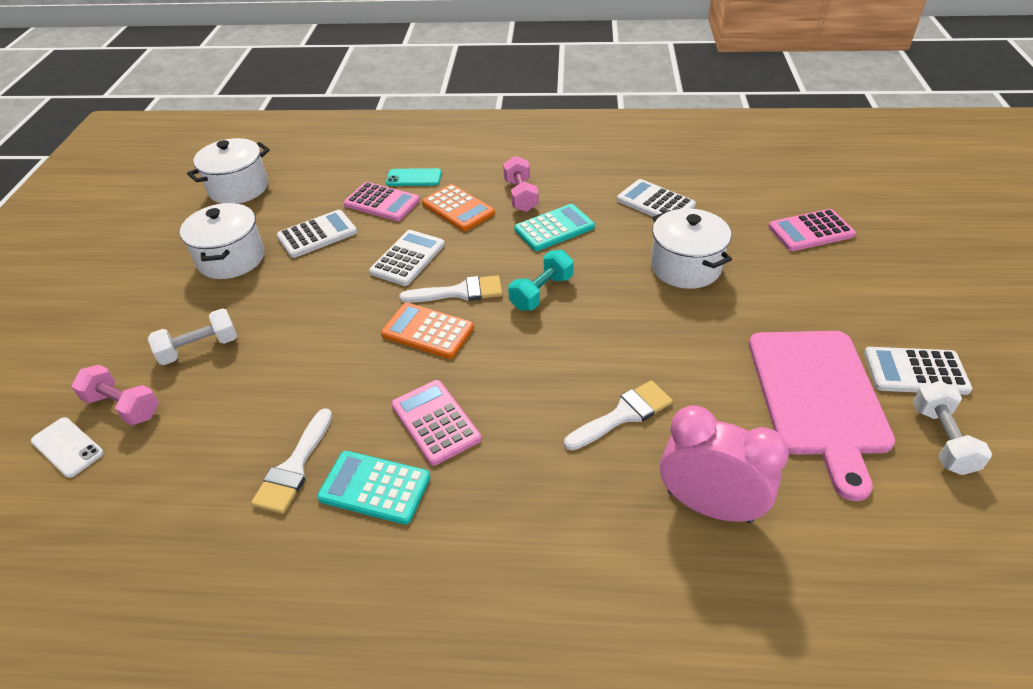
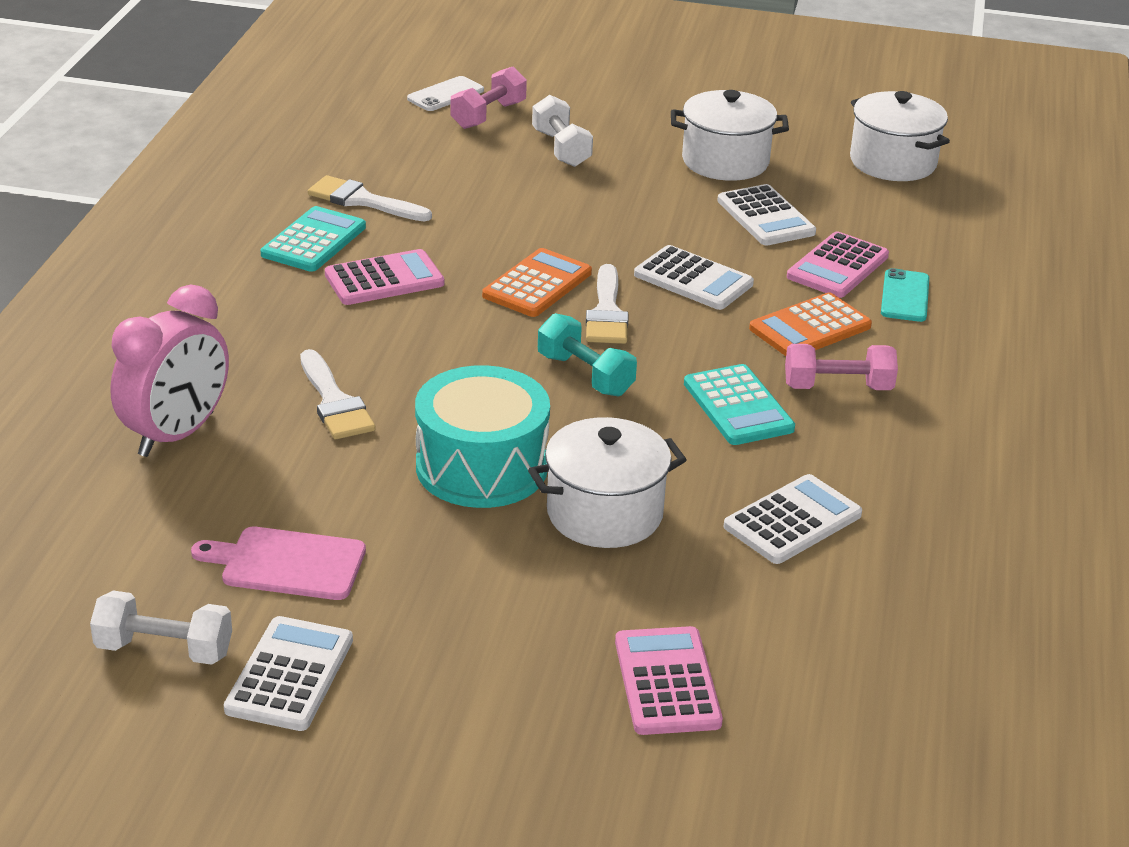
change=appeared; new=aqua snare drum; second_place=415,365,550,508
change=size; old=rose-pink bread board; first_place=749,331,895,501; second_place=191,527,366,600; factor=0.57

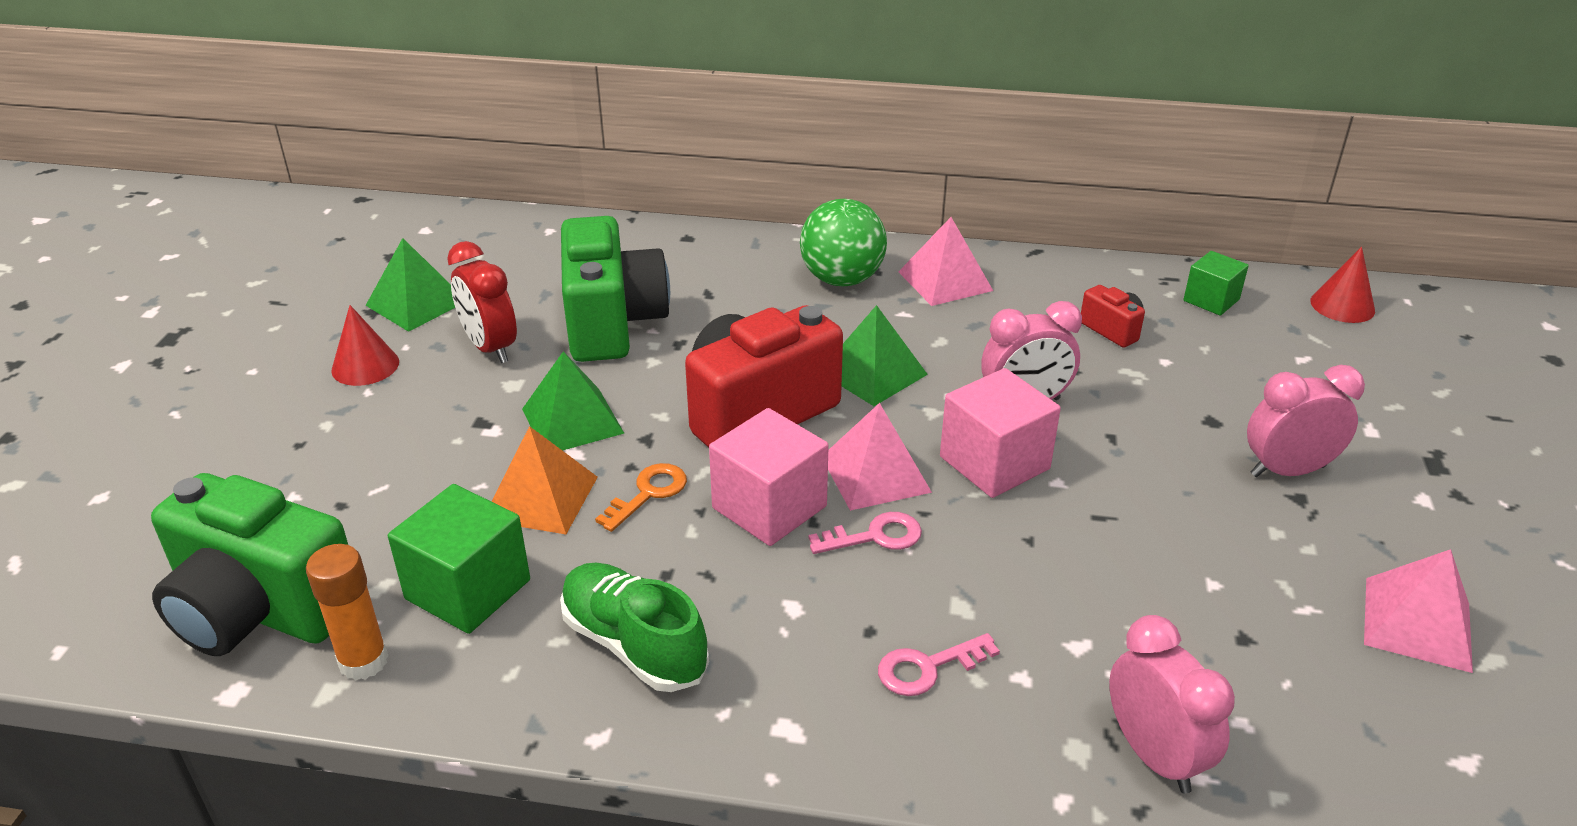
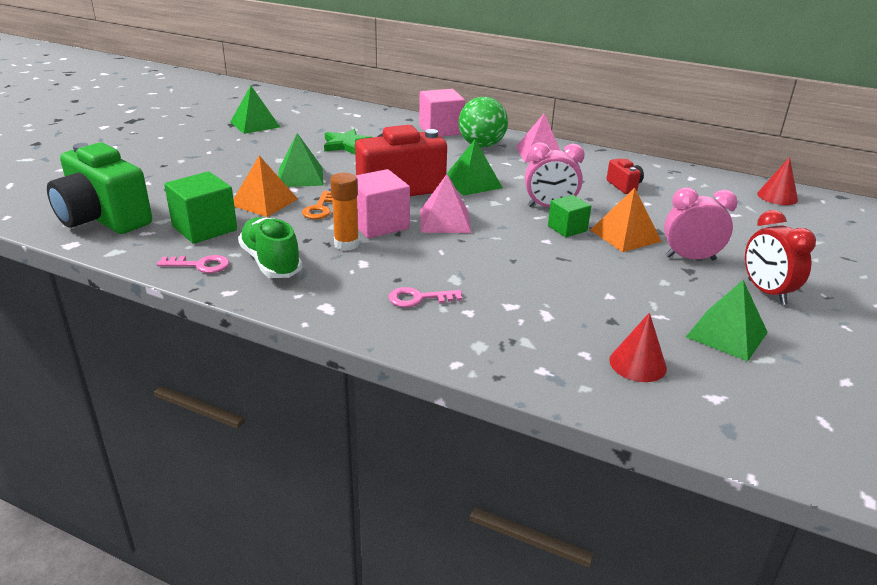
change=missing; old=rose-pink bedside clock; first_place=1109,615,1235,793
change=appeared; new=orange-coloured pyramid; second_place=591,188,662,252
change=relocated; old=orange-coloured glue stick; first_place=306,544,388,680; second_place=330,173,359,251
change=relocated; old=crimson solid cone; first_place=331,305,399,386; second_place=609,313,667,382
change=relocated; old=crimson bedside clock; first_place=447,241,517,363; second_place=745,210,816,305
change=relocated; old=rose-pink latchkey; first_place=809,512,922,554; second_place=157,255,229,273
change=relocated; old=rose-pink cube; first_place=940,368,1061,498; second_place=419,89,465,136
change=relocated; old=green cube; first_place=1183,251,1249,316; second_place=548,195,591,237
change=exchanged; old=green compact camera; new=green five-pointed star; first_place=561,216,670,362; second_place=324,129,373,154
change=colour; old=rose-pink pyramid; new=green pyramid; first_place=1364,549,1473,673; second_place=686,280,768,361
change=spun; old=orange-coloured latchkey; first_place=595,463,687,532; second_place=302,191,332,219; degrees=135

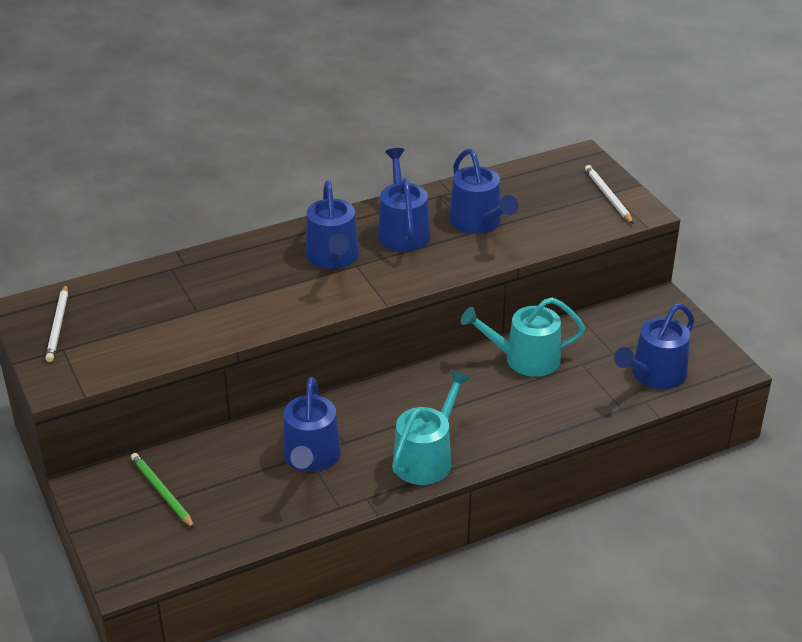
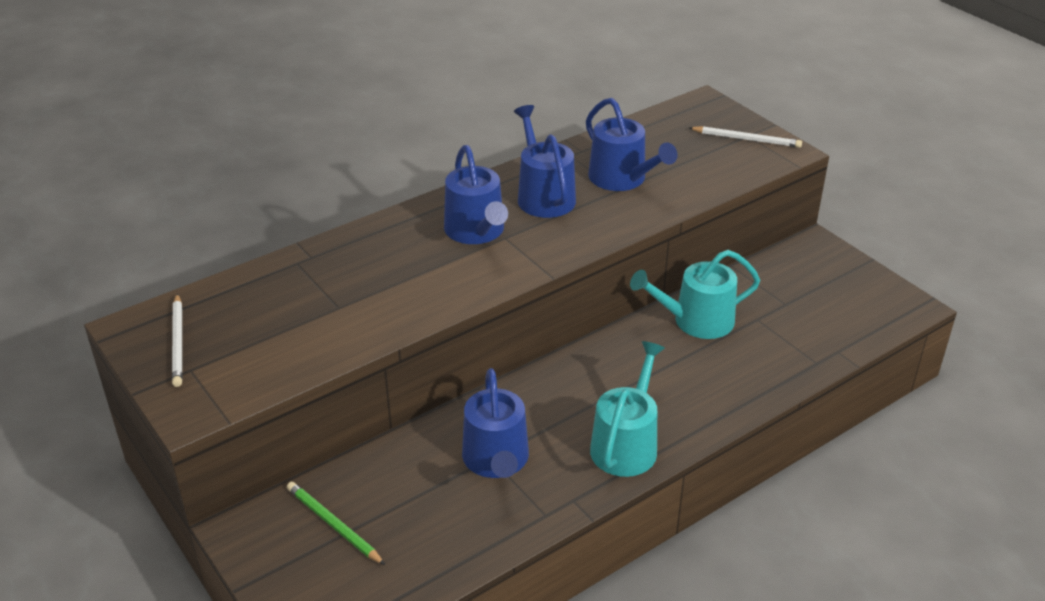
change=missing; old=royal blue sprinkling can; first_place=614,303,694,389
change=spun; old=white pencil; first_place=585,165,634,224; second_place=689,126,802,148; degrees=135

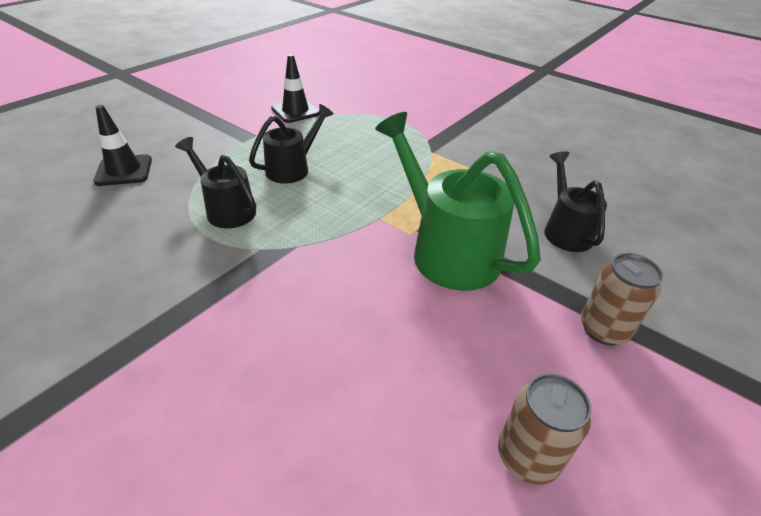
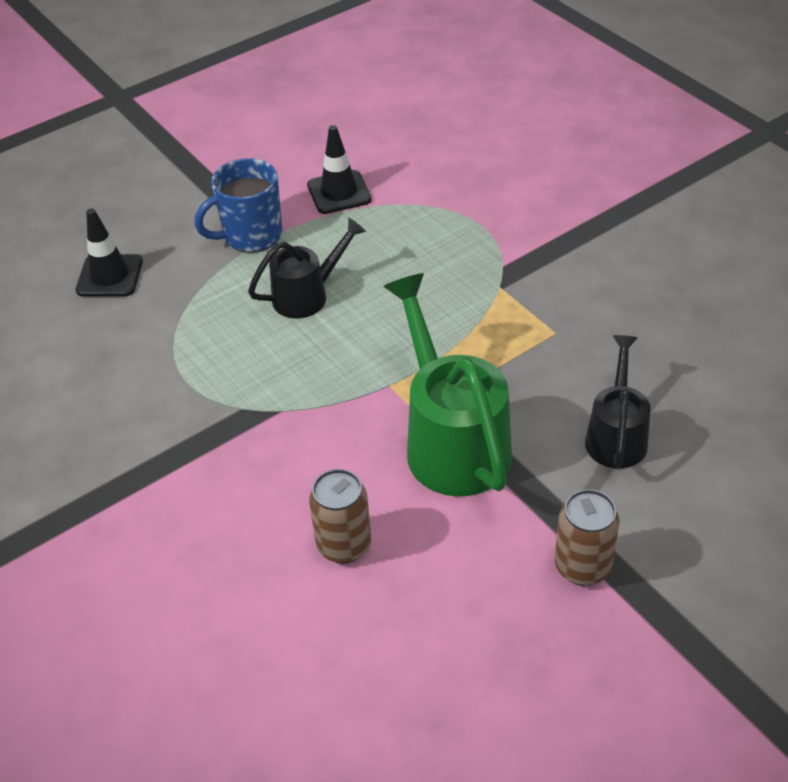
change=missing; old=jet-black sprinkling can; first_place=175,137,256,228
change=appeared; new=royal blue tea mug; second_place=194,158,283,253
change=relocated; old=russet soda can; first_place=498,373,591,485; second_place=309,469,371,564

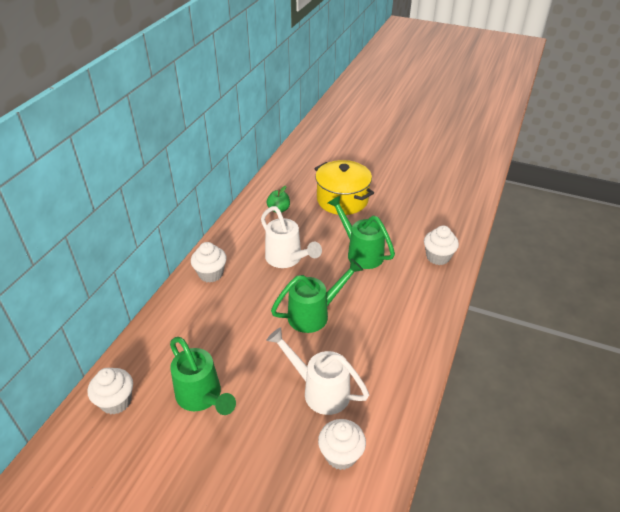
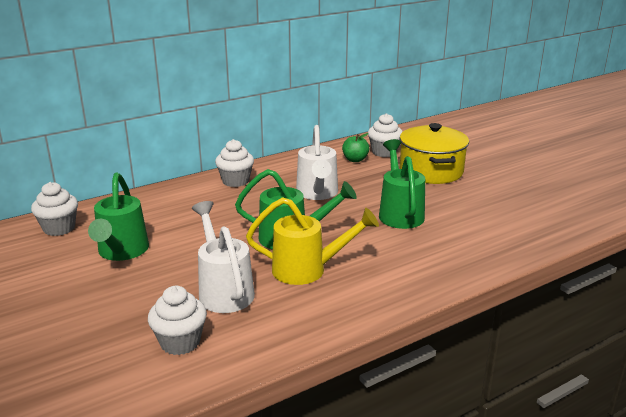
change=appeared; new=golden sprinkling can; second_place=246,197,379,285
change=relocated; old=white fairy cake; first_place=424,225,459,265; second_place=368,113,403,157

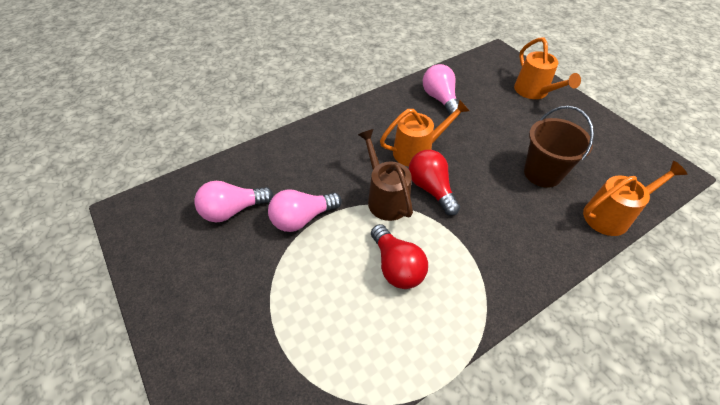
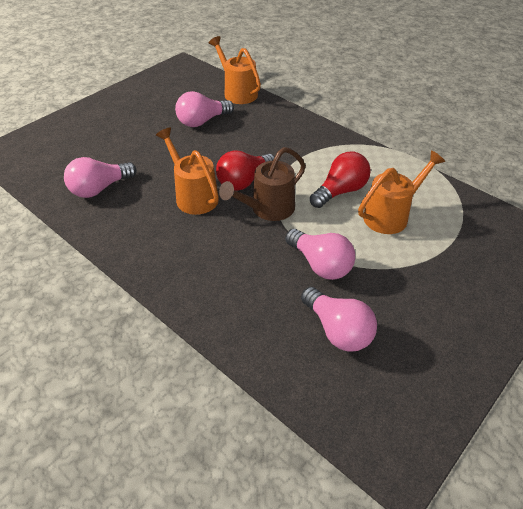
change=relocated; old=orange-coloured sprinkling can; first_place=514,37,581,99; second_place=358,151,445,234
change=exchanged; old=russet bucket; new=rose-pink light bulb; first_place=524,106,594,188; second_place=175,91,234,127

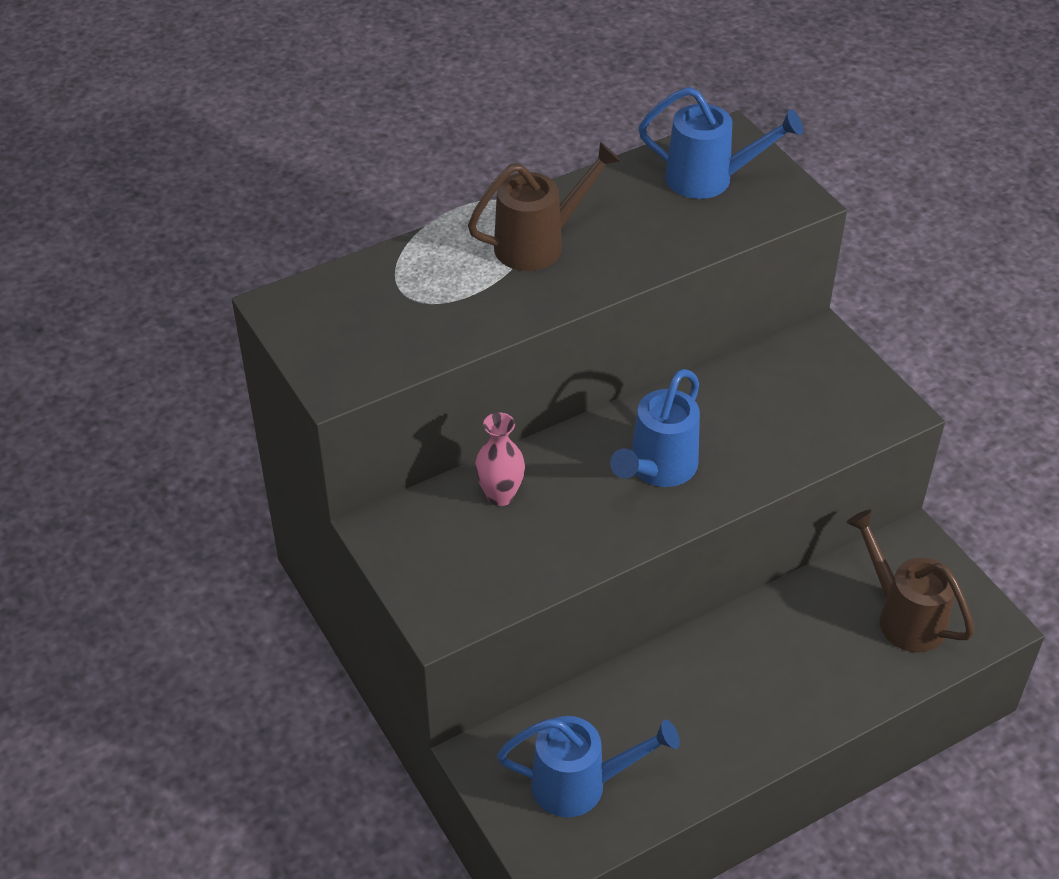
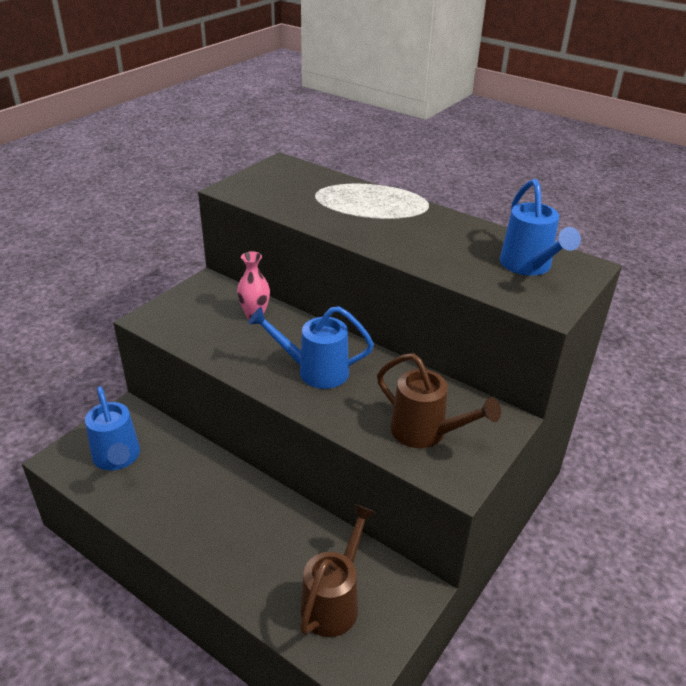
change=relocated; old=russet sprinkling can; first_place=468,142,621,271; second_place=377,353,501,448

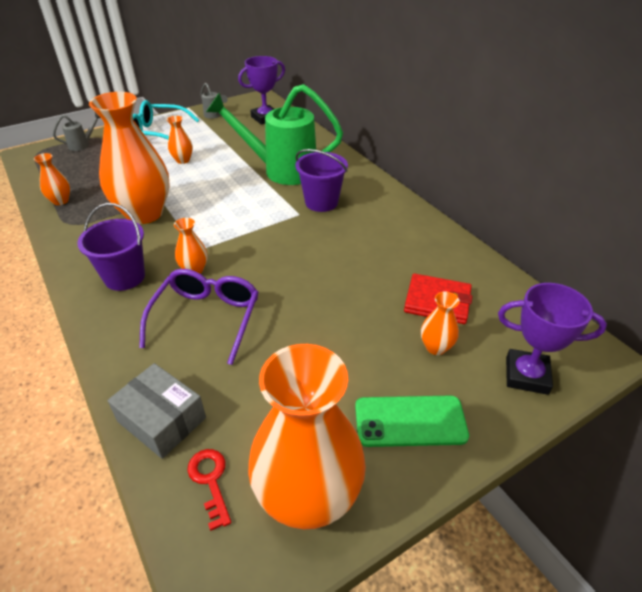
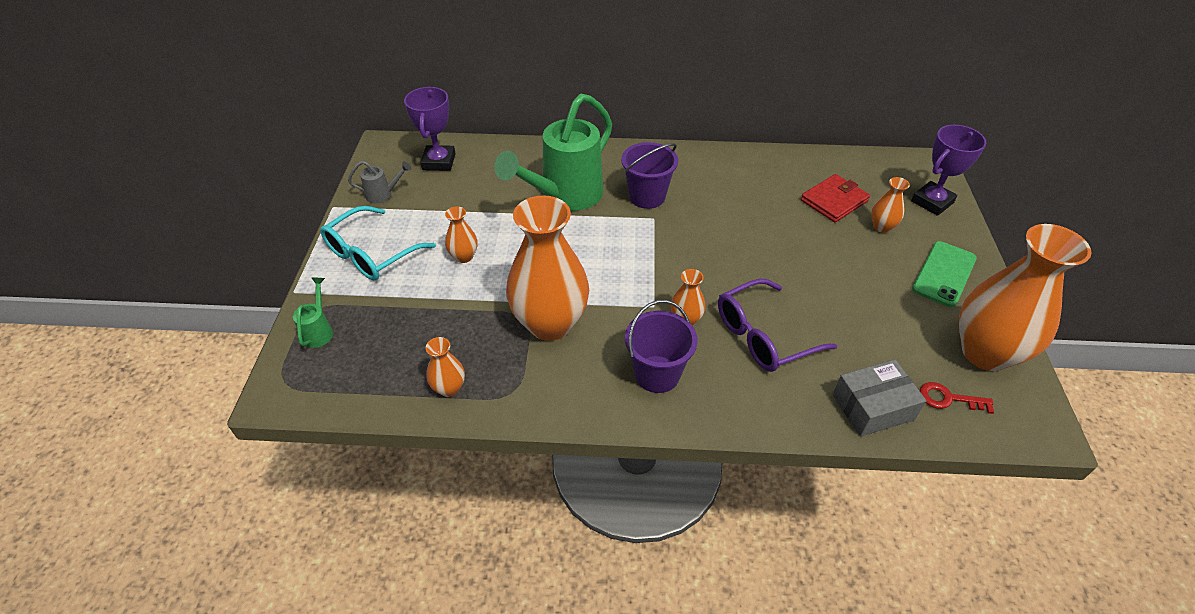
change=colour; old=gray sprinkling can; new=green sprinkling can; first_place=53,112,100,151; second_place=293,278,333,348
change=spun; old=purple eyeglasses; first_place=139,269,259,365; second_place=718,279,837,372; degrees=-75

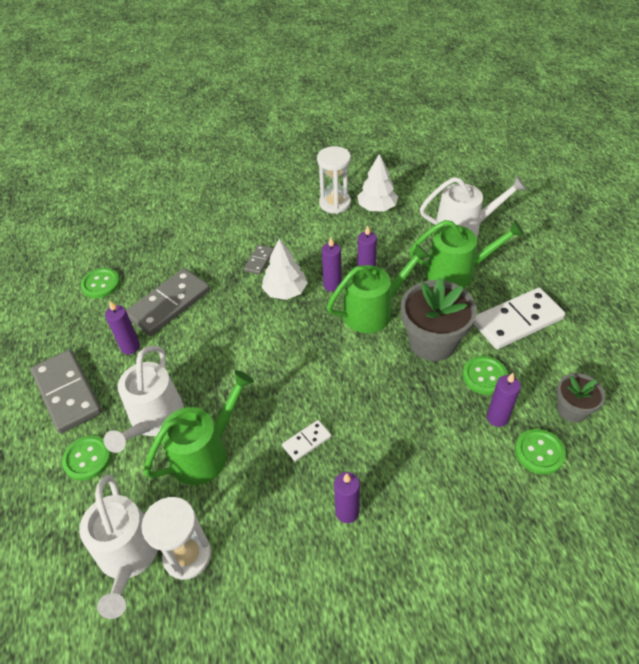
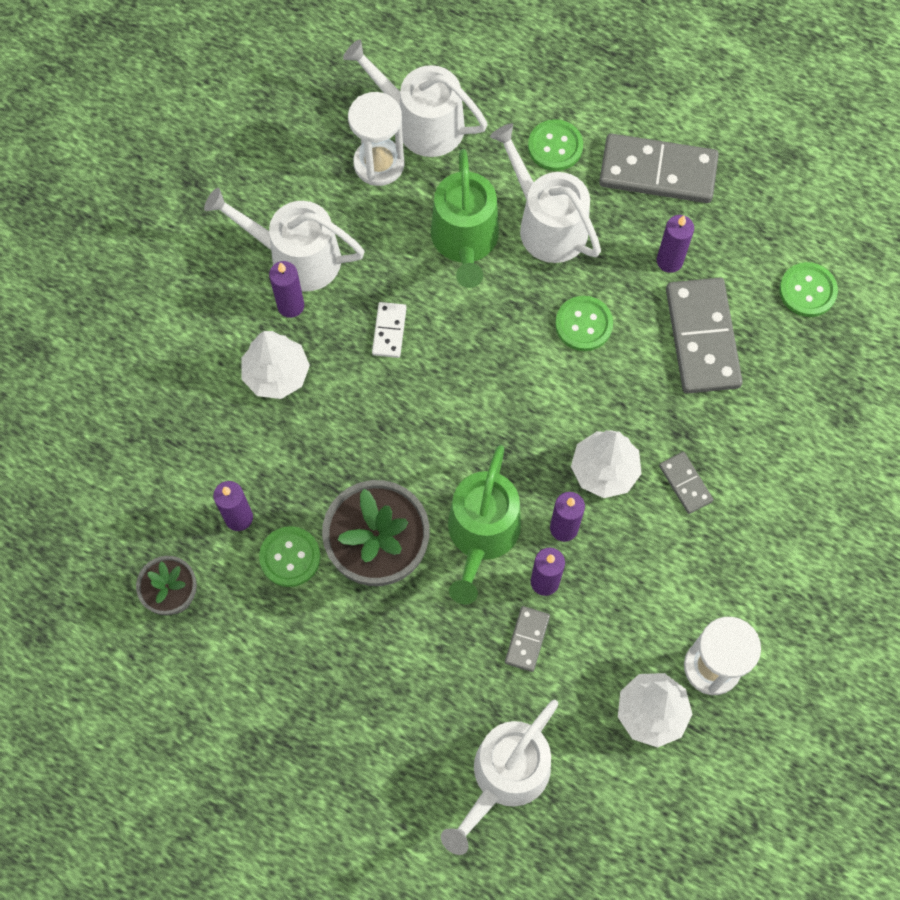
change=missing; old=green sprinkling can; first_place=410,220,524,288
change=missing; old=white domino; first_place=474,288,565,349
change=appeared; new=white sprinkling can; second_place=204,188,365,291
change=appeared; new=white toy tree; second_place=242,331,310,399
change=appeared; new=gray domino; second_place=505,606,550,672
change=relocated; old=green shirt button; first_place=515,429,566,475; second_place=555,296,613,351

